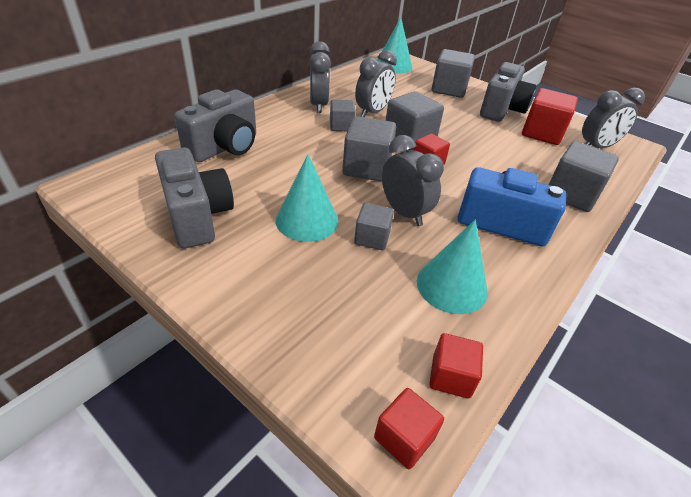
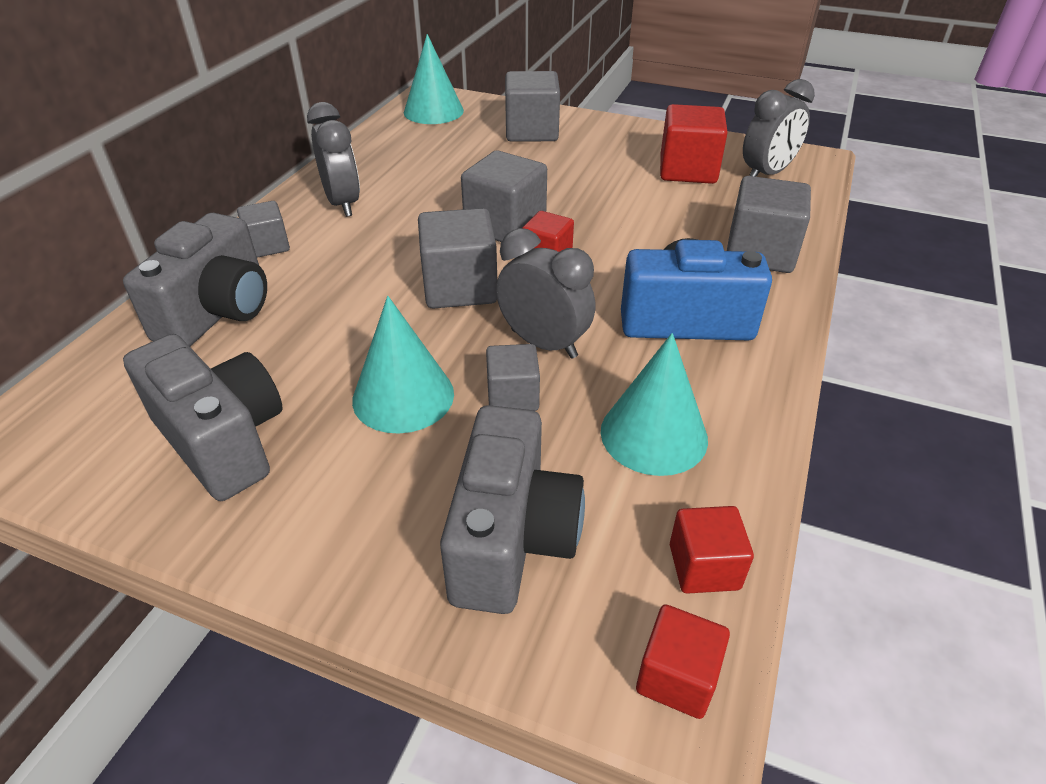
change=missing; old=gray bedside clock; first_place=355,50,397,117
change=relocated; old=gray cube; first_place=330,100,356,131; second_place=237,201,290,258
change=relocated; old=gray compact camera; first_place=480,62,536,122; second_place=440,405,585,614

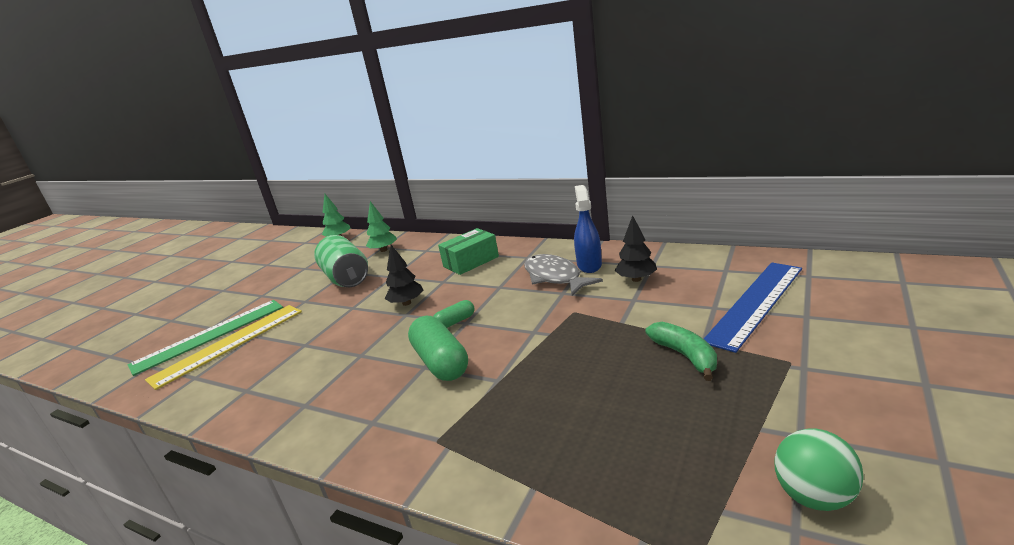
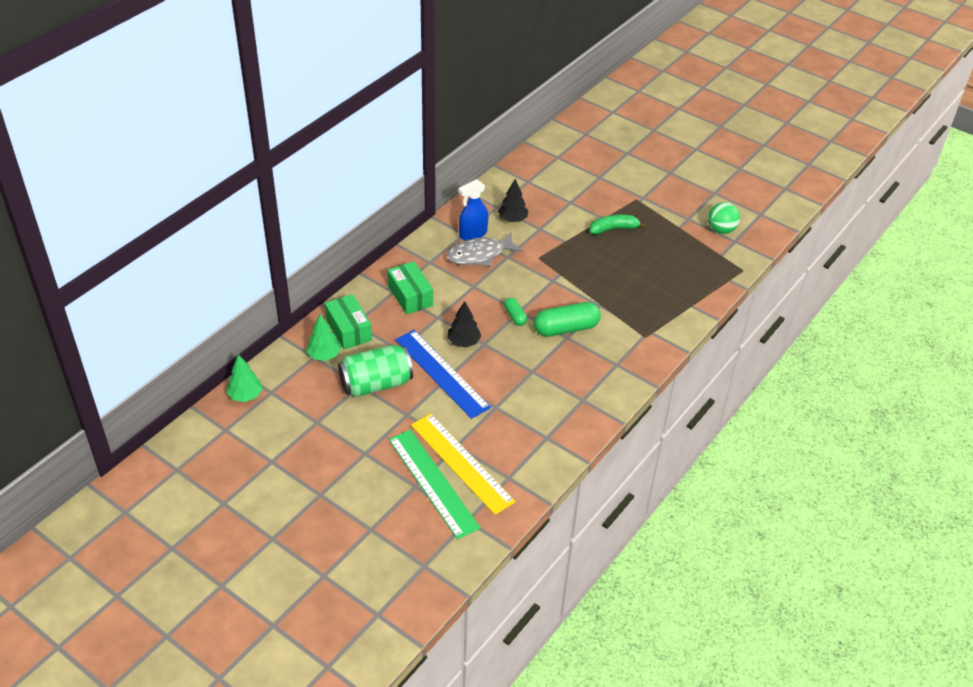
change=appeared; new=green package; second_place=325,294,372,350
change=relocated; old=royal blue straightedge; first_place=704,262,802,353; second_place=395,330,491,419
change=spun; old=royal blue spray cleaner; first_place=574,185,602,273; second_place=458,179,488,241; degrees=-45

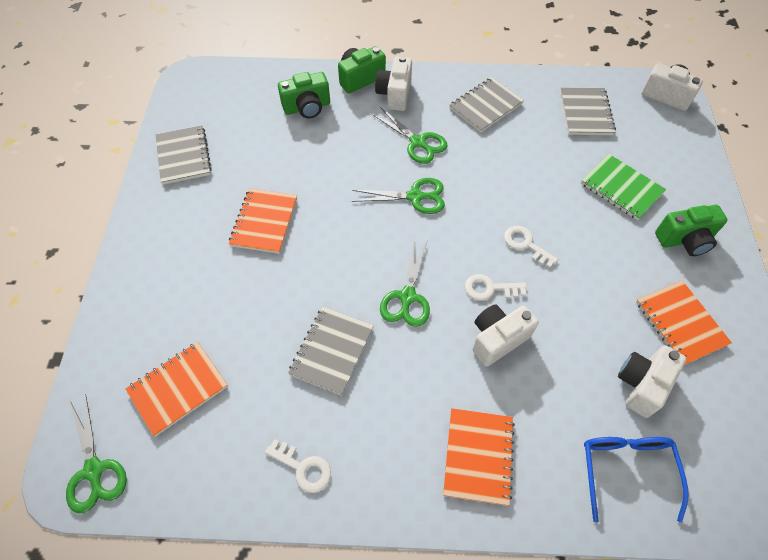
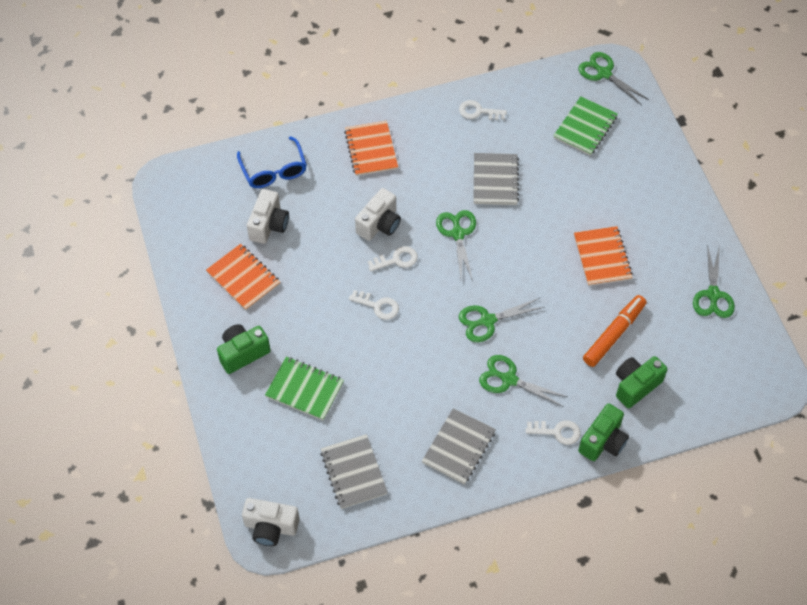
change=appeared; new=orange-coloured marker pen; second_place=583,295,646,367
change=exchanged; old=gray notebook; new=green shears; first_place=156,125,212,185; second_place=693,244,735,318
change=exchanged; old=white compact camera; new=white latchkey; first_place=375,56,412,111; second_place=526,420,581,445
change=colour; old=orange-coloured notebook; new=green notebook; first_place=125,342,228,436; second_place=553,96,618,156

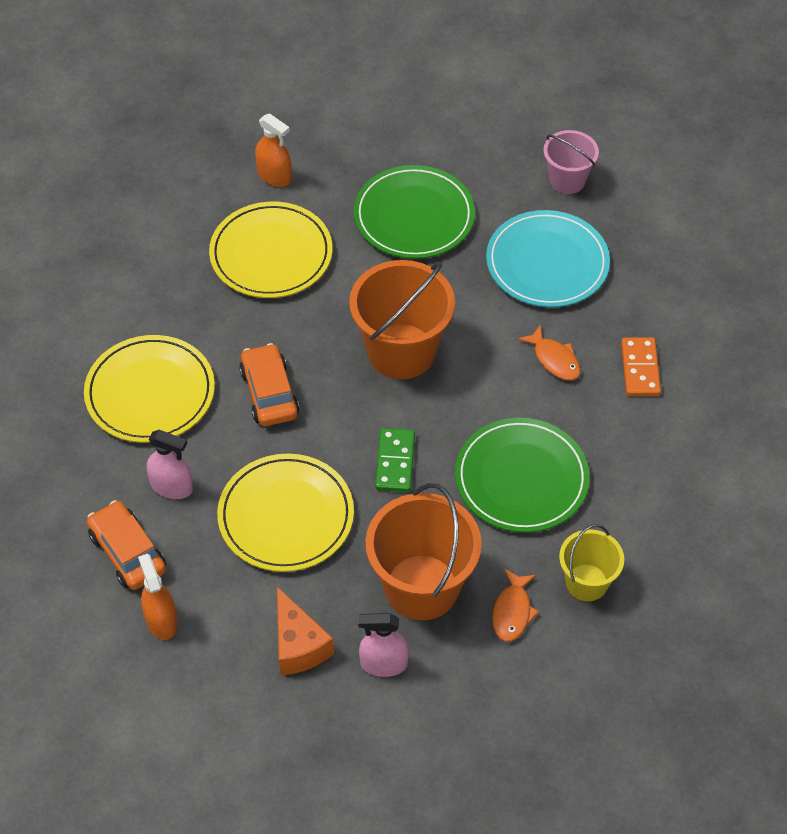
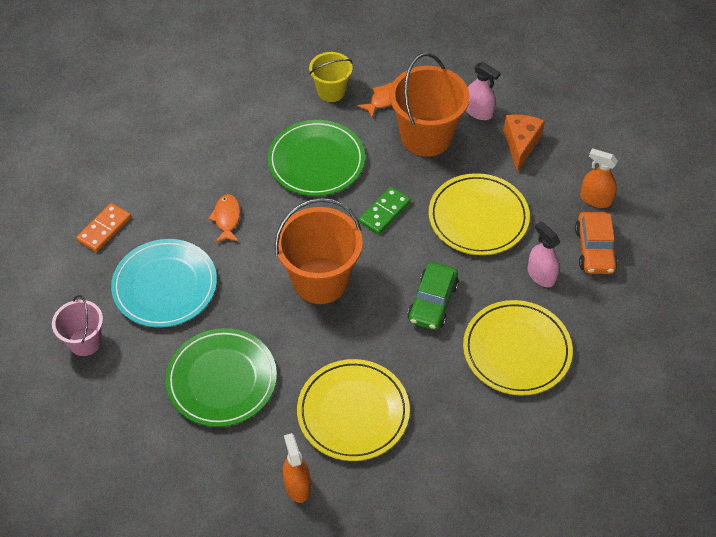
change=relocated; old=orange-coloured domino; first_place=621,337,661,396; second_place=76,203,131,252
change=colour; old=orange-coloured car; new=green car; first_place=239,343,300,426; second_place=407,262,459,330
change=spun; old=orange-coloured spray cleaner; first_place=138,554,178,640; second_place=580,148,618,208; degrees=105

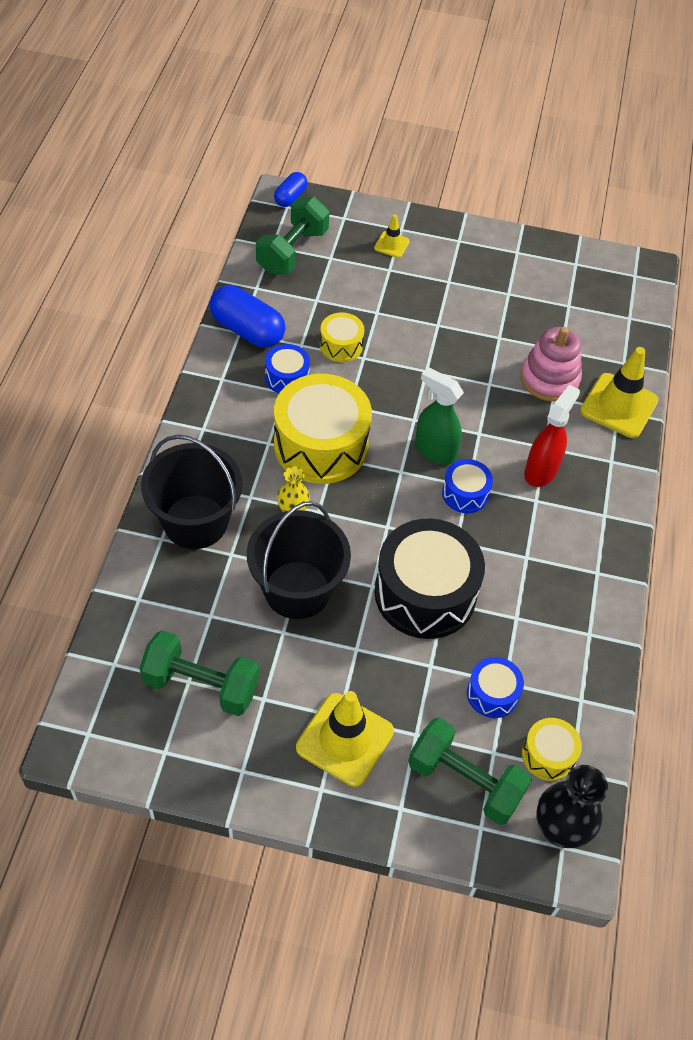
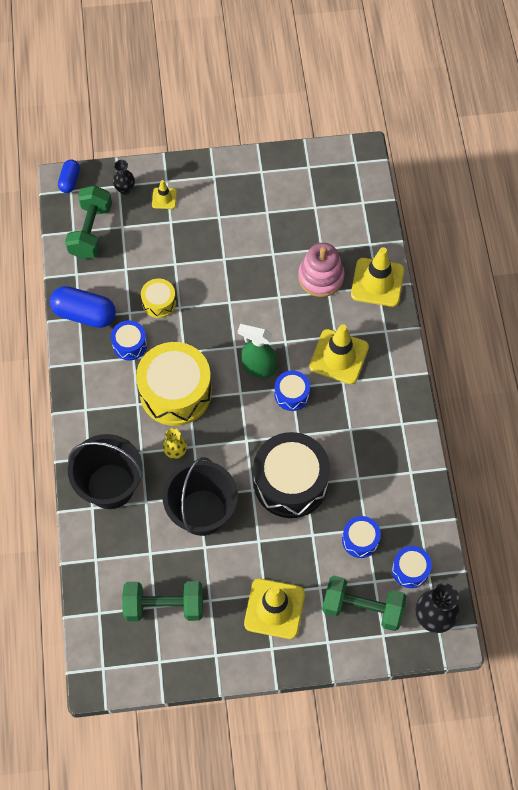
change=appeared; new=jet-black tall vase; second_place=113,160,135,195
change=exchanged; old=crimson spray cleaner; new=golden road cone; first_place=524,384,580,487; second_place=309,324,369,384
change=colour; old=golden snare drum; new=royal blue snare drum; first_place=522,718,582,781; second_place=392,546,432,588

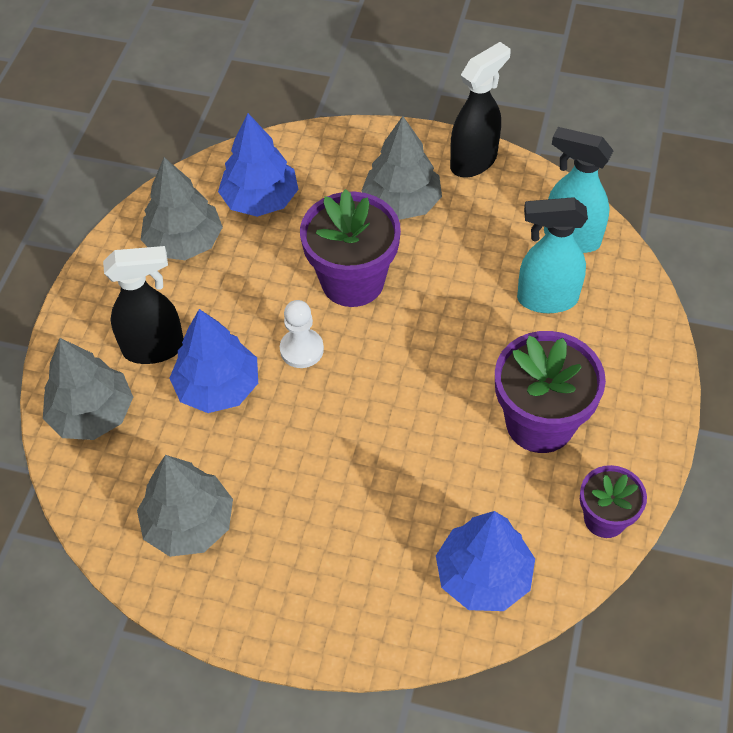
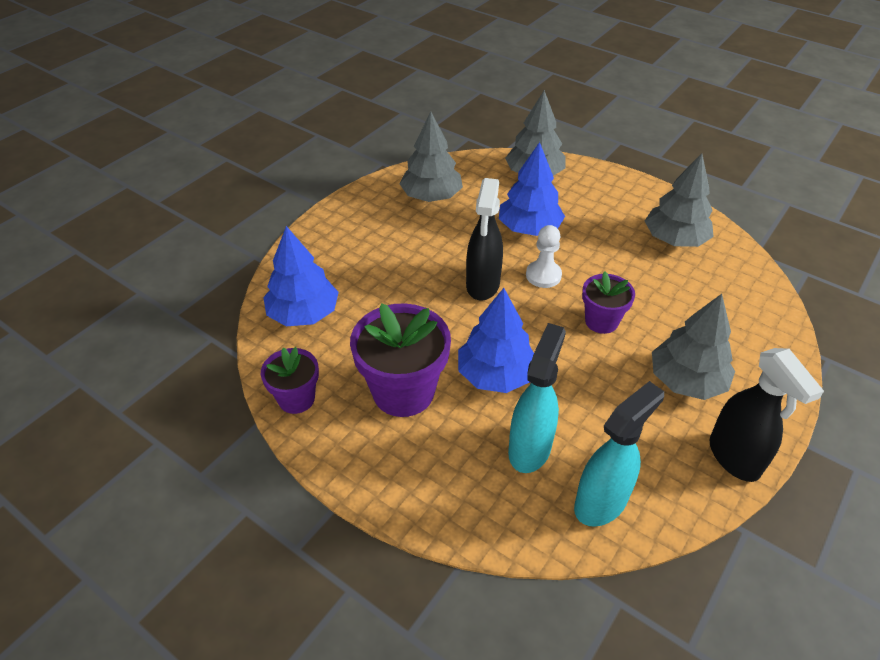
change=relocated; old=jet-black spray cleaner; first_place=103,246,184,364; second_place=466,178,503,301
change=relocated; old=royal blue toy tree; first_place=218,113,299,217; second_place=458,288,534,393
change=size; old=purple potted plant; first_place=300,189,401,307; second_place=582,272,635,334; factor=0.58

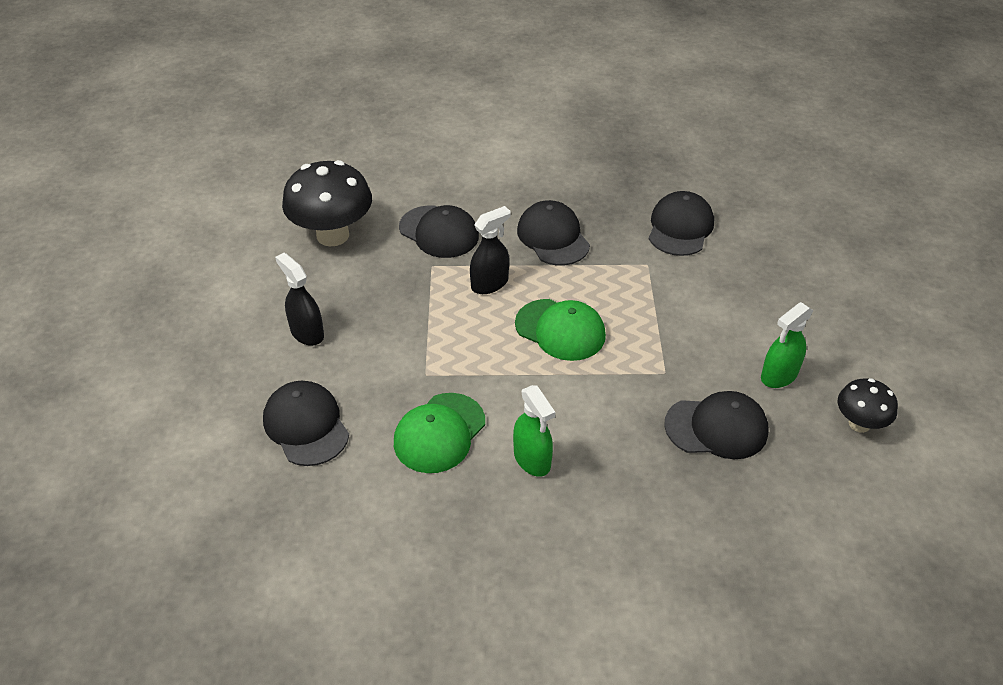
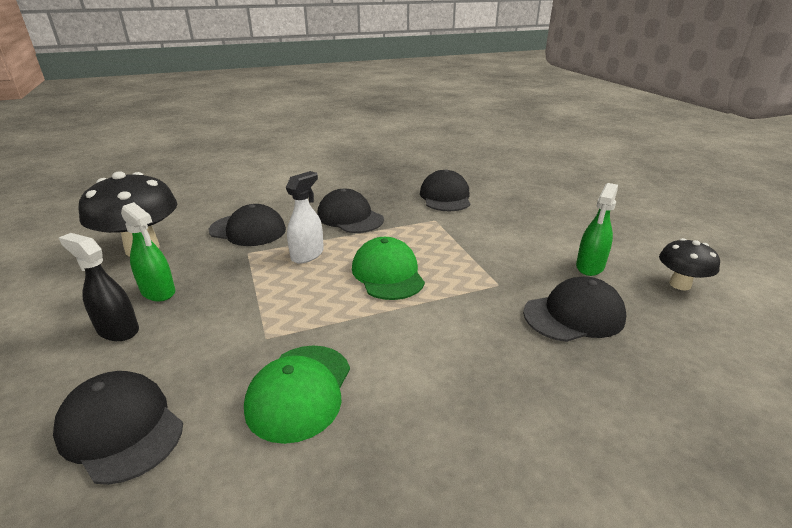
change=relocated; old=green spray cleaner; first_place=513,385,555,477; second_place=121,202,175,301
change=colour; old=jet-black spray cleaner; new=white spray cleaner; first_place=470,206,511,294; second_place=286,171,324,264
change=spun; old=green peaked cap; first_place=515,299,606,361; second_place=352,237,425,300; degrees=-120

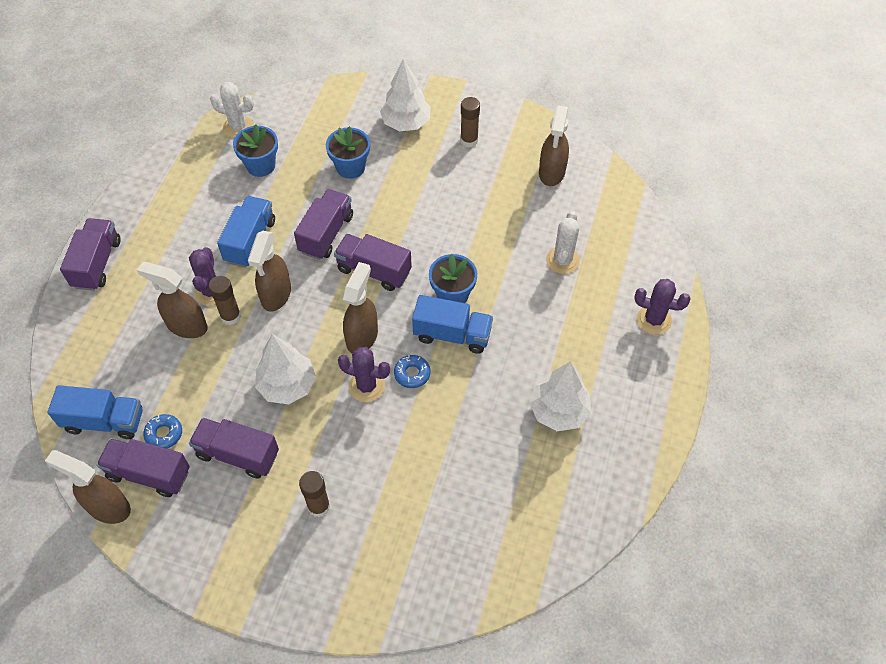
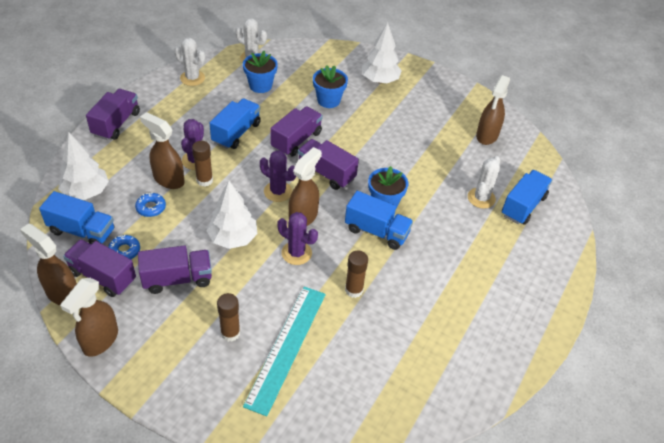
change=appeared; new=white cactus; second_place=174,38,205,86
change=appeared; new=aqua straightedge; second_place=243,286,326,416
change=appeared; new=royal blue truck; second_place=502,170,552,225
change=relocated; old=russet spray cleaner; first_place=248,231,291,312; second_place=60,278,118,357
change=relocated; old=royal blue glazed donut; first_place=394,355,430,388; second_place=135,192,166,217
change=relocated; old=russet glue stick; first_place=460,97,480,147; second_place=345,251,368,298
change=relocated; old=white toy tree; first_place=529,361,591,431; second_place=58,132,109,200
change=relocated; old=purple cactus; first_place=634,279,691,335; second_place=260,150,296,202
change=spun; old=purple truck; first_place=189,418,279,479; second_place=138,246,212,294; degrees=135

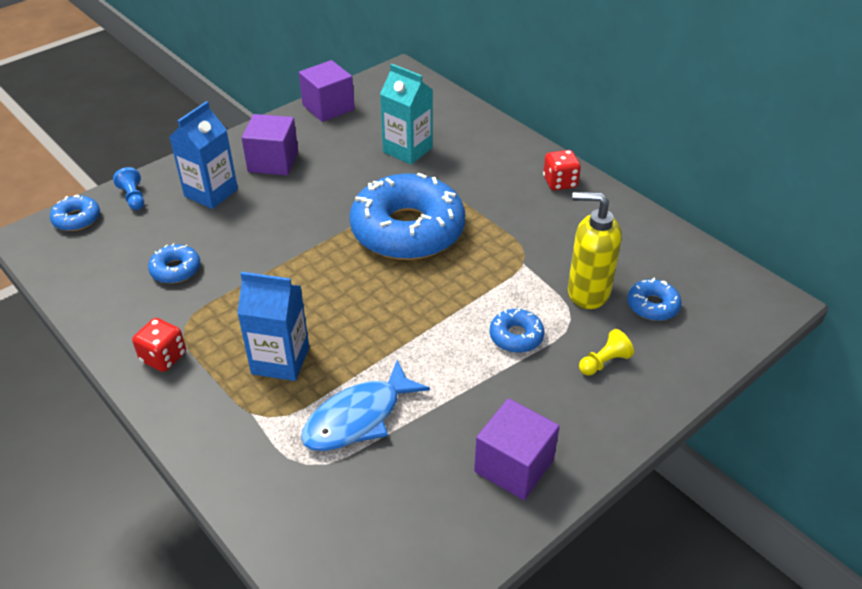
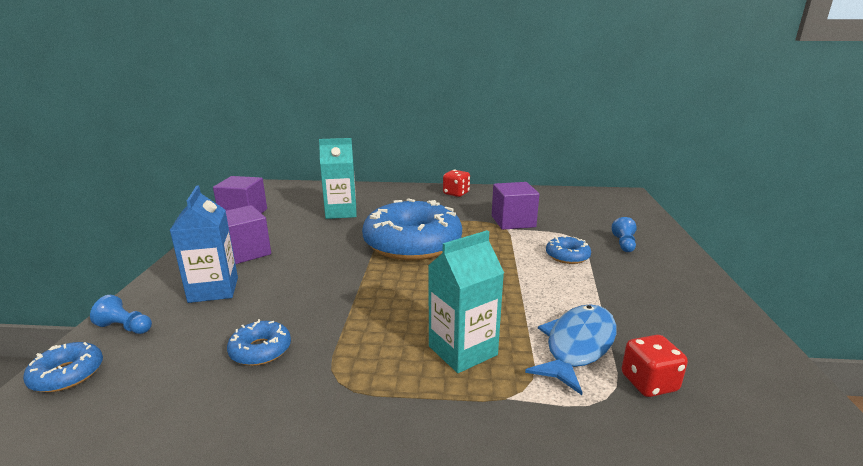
change=missing; old=golden soap dispenser; first_place=568,192,622,309
change=missing; old=royal blue glazed donut; first_place=627,277,682,321
change=relocated; old=crimson dice; first_place=132,318,186,372; second_place=622,335,688,397
change=relocated; old=purple cube; first_place=474,398,560,500; second_place=492,182,539,230
change=colour; old=royal blue milk carton; new=aqua milk carton; first_place=237,272,309,381; second_place=428,230,504,373
change=colour; old=golden game pawn; new=royal blue game pawn; first_place=579,329,634,376; second_place=611,217,637,252
change=spun; old=royal blue toy fish; first_place=301,360,430,451; second_place=525,304,617,395; degrees=-150

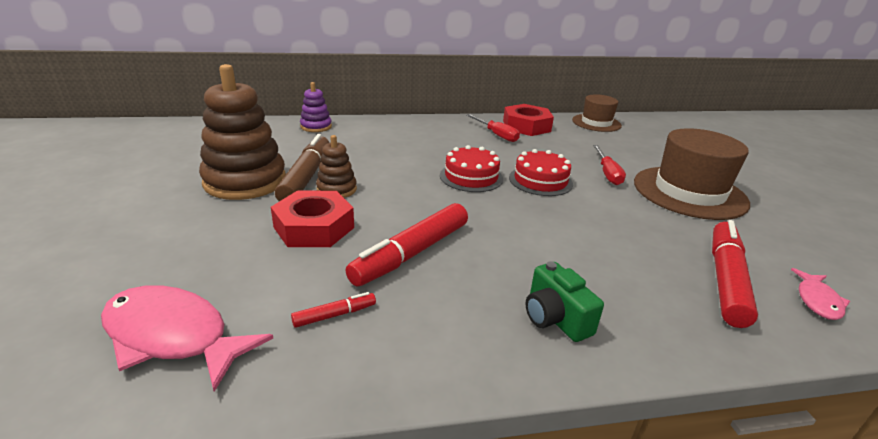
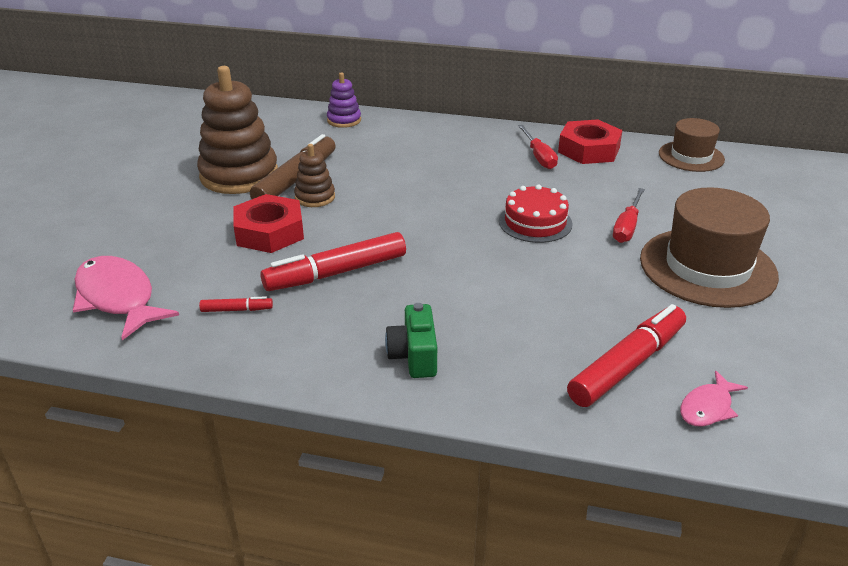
change=missing; old=crimson gateau; first_place=440,145,503,192

